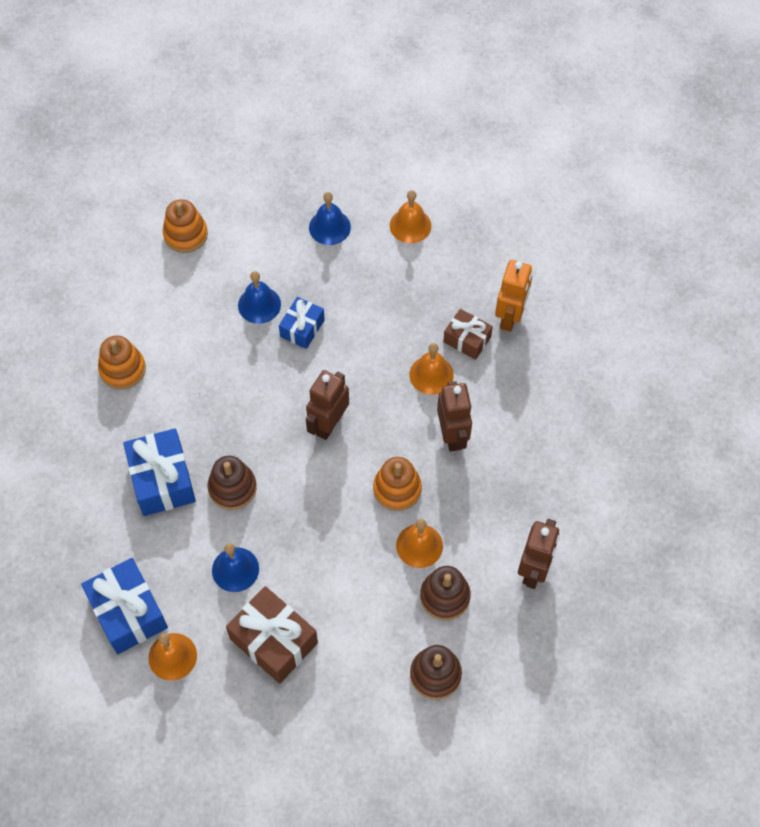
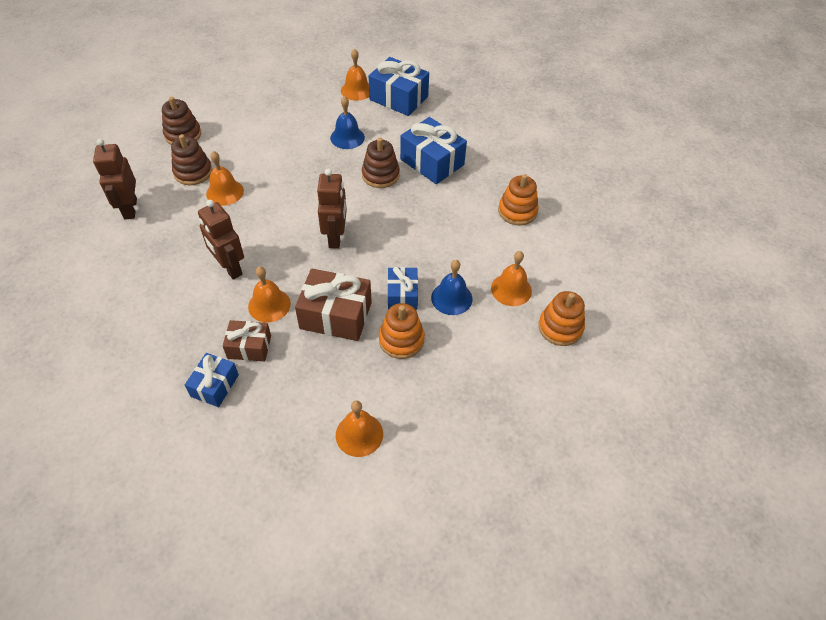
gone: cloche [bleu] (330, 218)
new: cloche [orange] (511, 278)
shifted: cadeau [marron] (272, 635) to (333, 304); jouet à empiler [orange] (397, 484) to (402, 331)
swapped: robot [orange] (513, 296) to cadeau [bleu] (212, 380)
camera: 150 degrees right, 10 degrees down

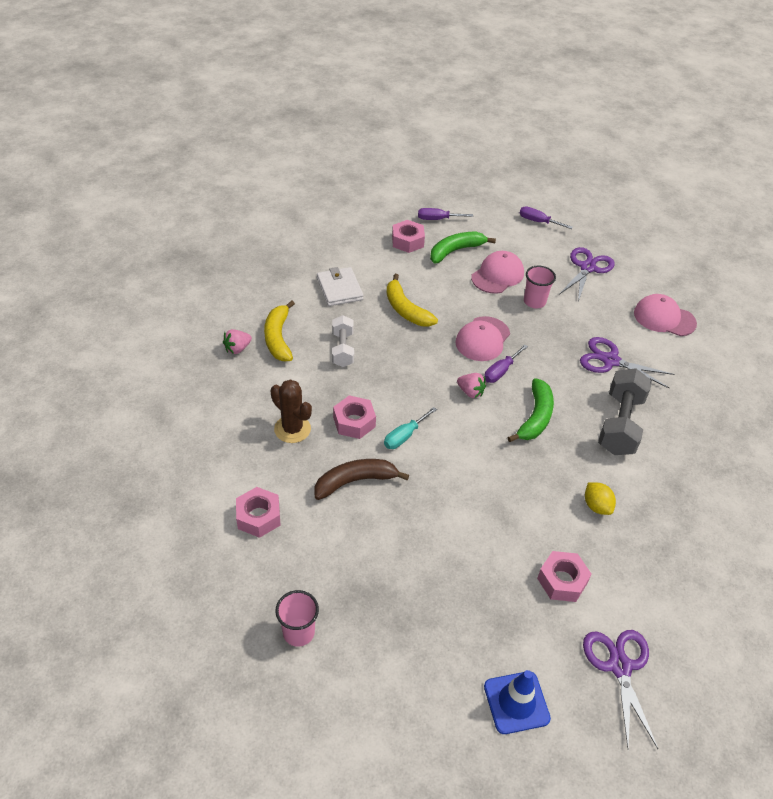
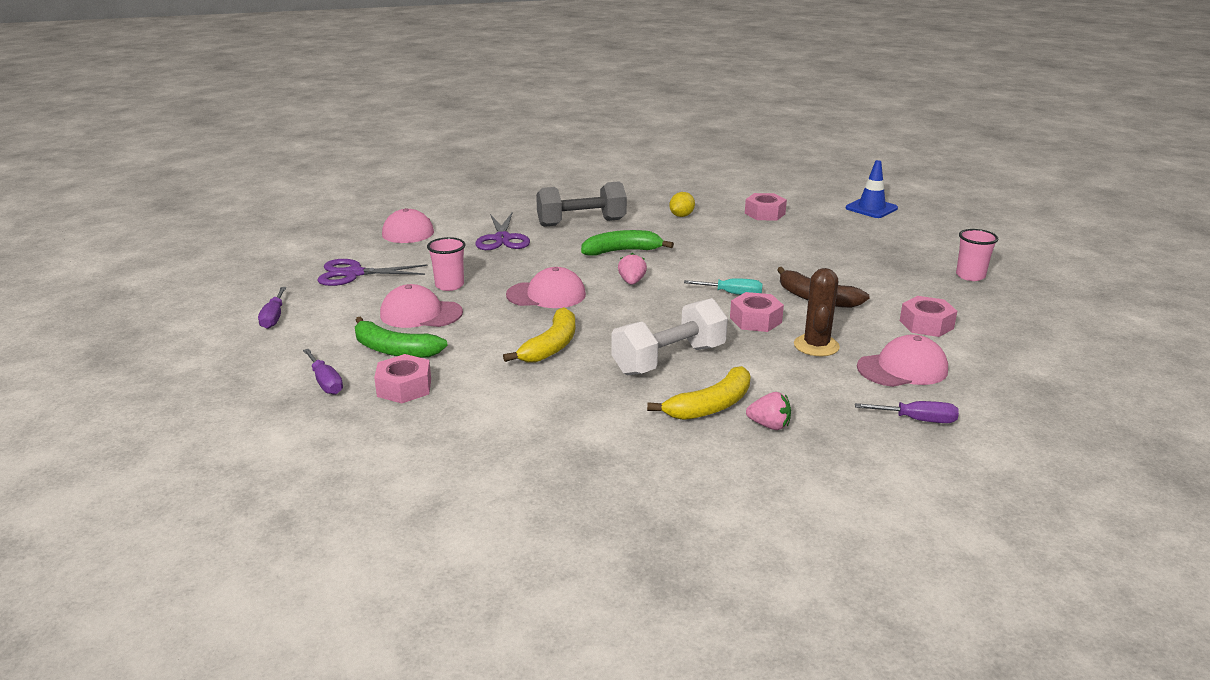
gone: portefeuille [blanc] (340, 286); ciseaux [violet] (620, 689)
new: casquette [rose] (902, 361)
shifted: tournevis [violet] (506, 363) to (907, 412)
scaled: haltère [blanc] (343, 341) = (669, 336) x1.60
camera: 120 degrees left, 20 degrees down

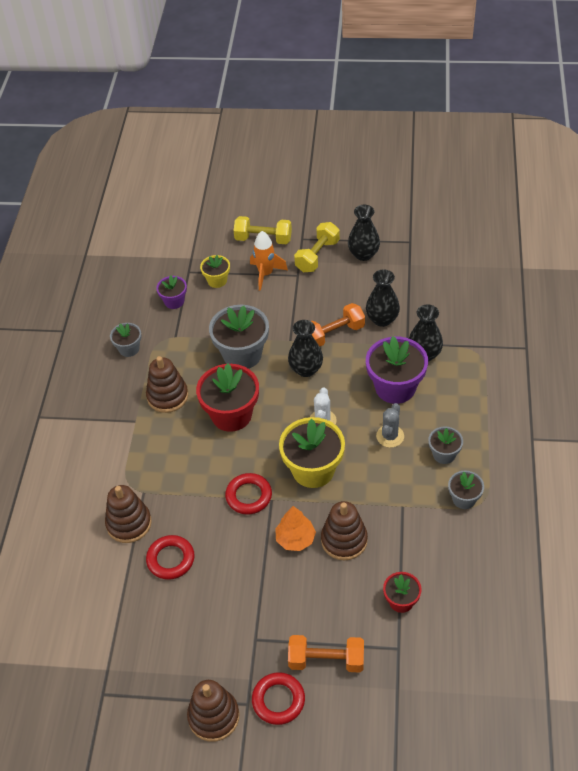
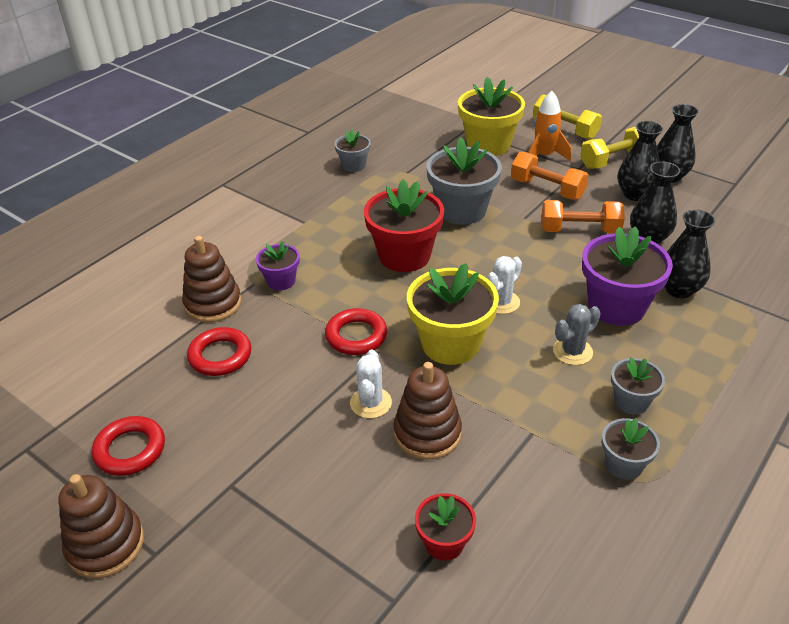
gone: jouet à empiler [marron] (167, 384)
shifted: pot de fleurs [violet] (171, 292) to (278, 265); anneau [rouge] (278, 698) to (128, 446); vase [noir] (305, 348) to (641, 161); haltère [orange] (326, 654) to (549, 176)
swapped: arbre [orange] (295, 528) to cactus [blanc] (371, 383)
scaled: pot de fleurs [jaune] (215, 271) = (491, 116) x1.87
camera: 30 degrees right, 10 degrees down

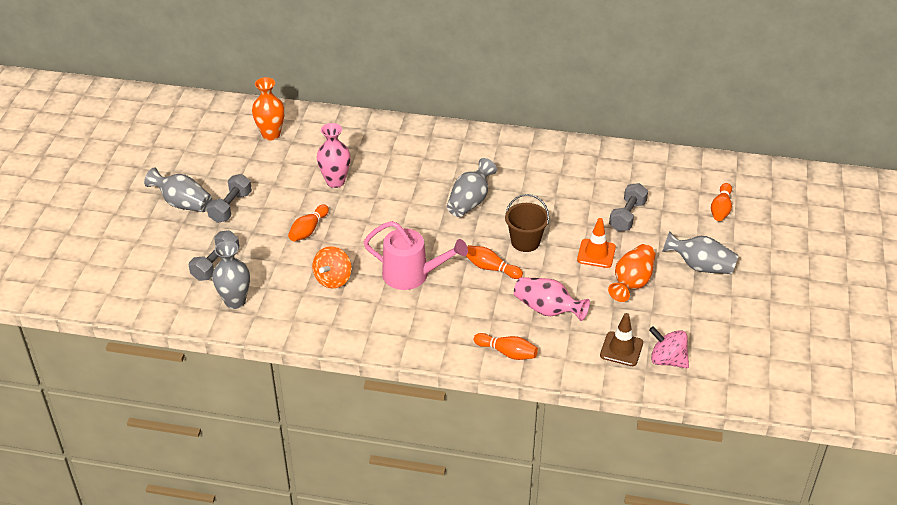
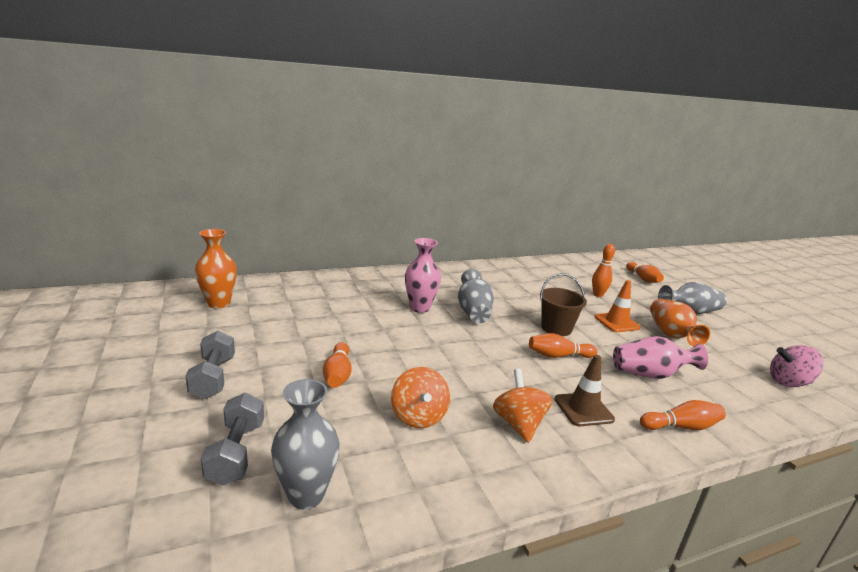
gone: vase [gris] (178, 189); arrosoir [rose] (416, 255)
new: toupie [orange] (523, 406)
shifted: vase [rose] (334, 155) to (423, 275); cône de chantier [marron] (621, 339) to (584, 390)
swapped: haltère [gris] (628, 207) to quille [orange] (603, 270)
camera: 35 degrees left, 20 degrees down

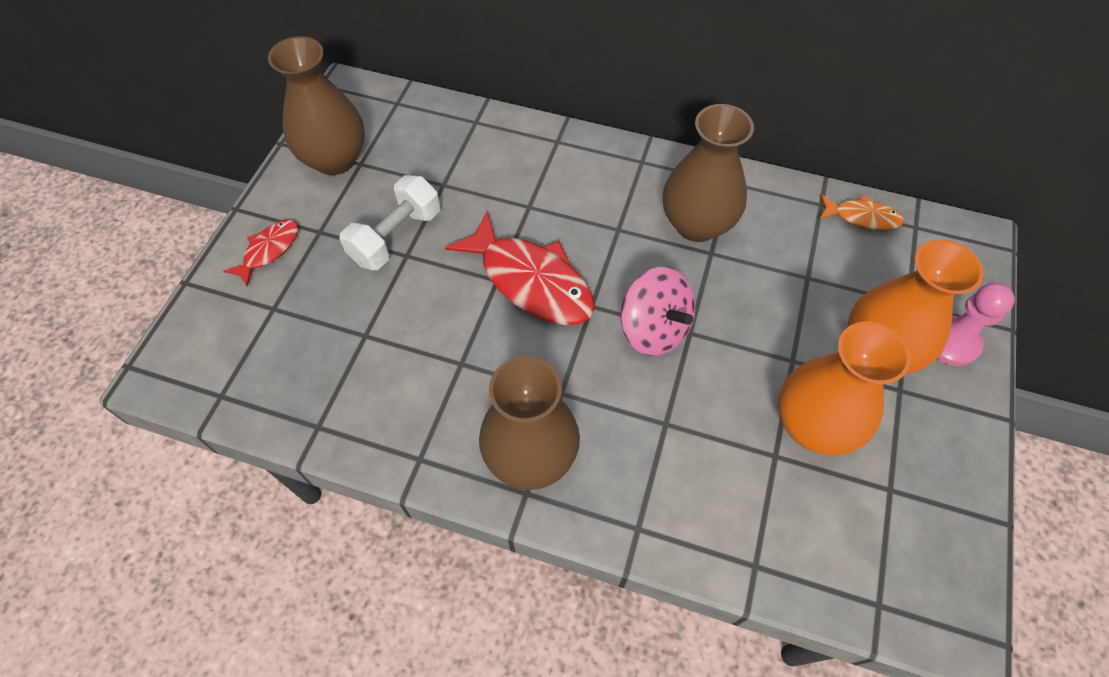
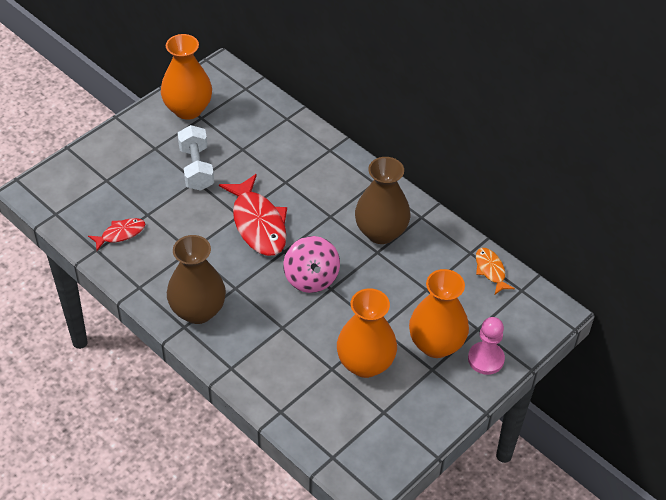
shifted: poisson [rouge] (260, 252) to (116, 234)
repainted: vase [marron] (316, 105) to vase [orange] (186, 77)
rotated: haltère [blanc] (389, 222) = (196, 158) 75 degrees counterclockwise; poisson [orange] (861, 212) = (495, 271) 150 degrees counterclockwise
camera: 25 degrees right, 10 degrees down

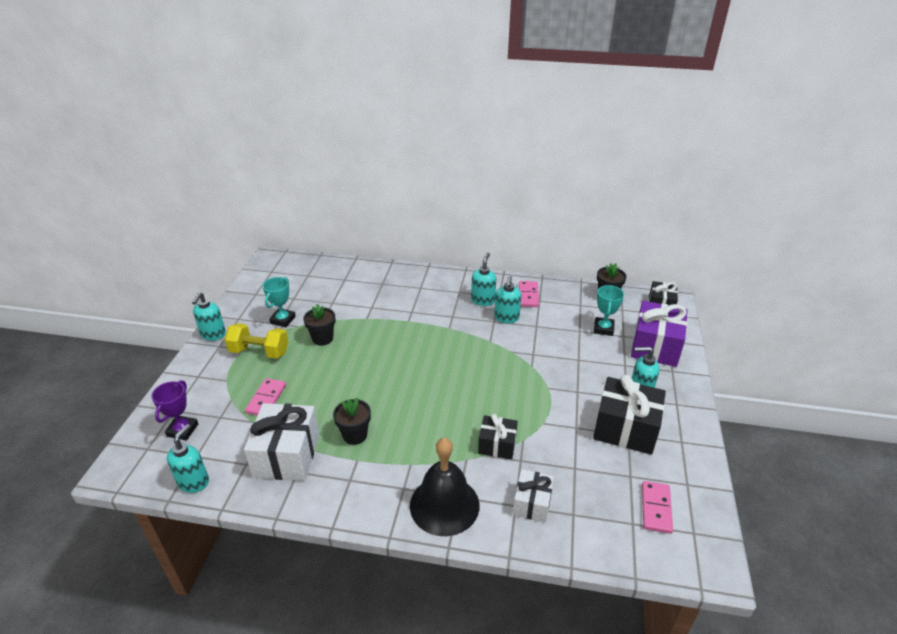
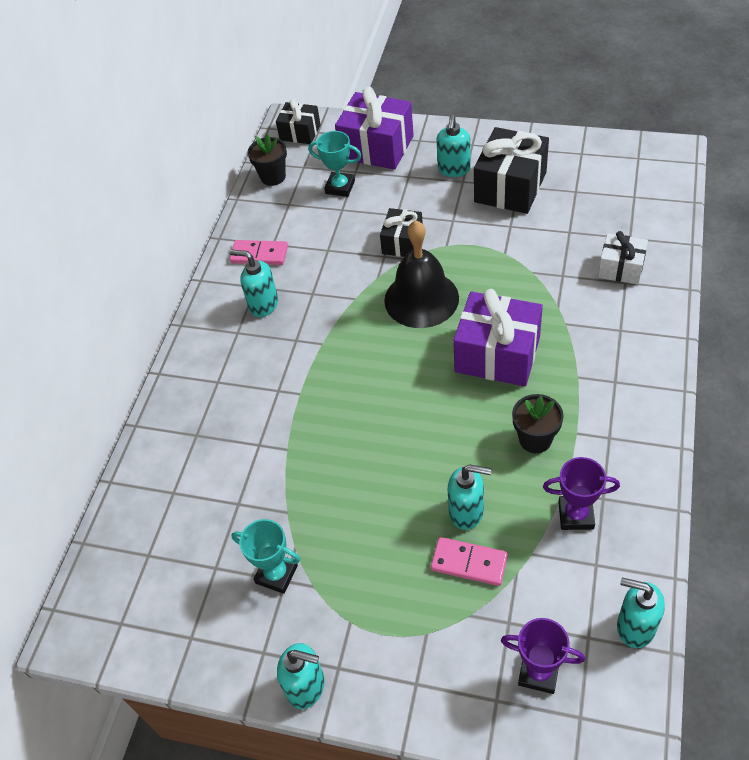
gone: haltère [jaune] (256, 341); pot de fleurs [noir] (319, 325); domino [rose] (657, 507)
new: cadeau [violet] (498, 337)
shifted: cloche [noir] (444, 487) to (421, 274); cadeau [noir] (498, 436) to (401, 232); distributeur de savon [turquoise] (507, 299) to (470, 497)
swapped: cadeau [blanc] (281, 442) to trophée [violet] (581, 493)
camera: 80 degrees left, 15 degrees up

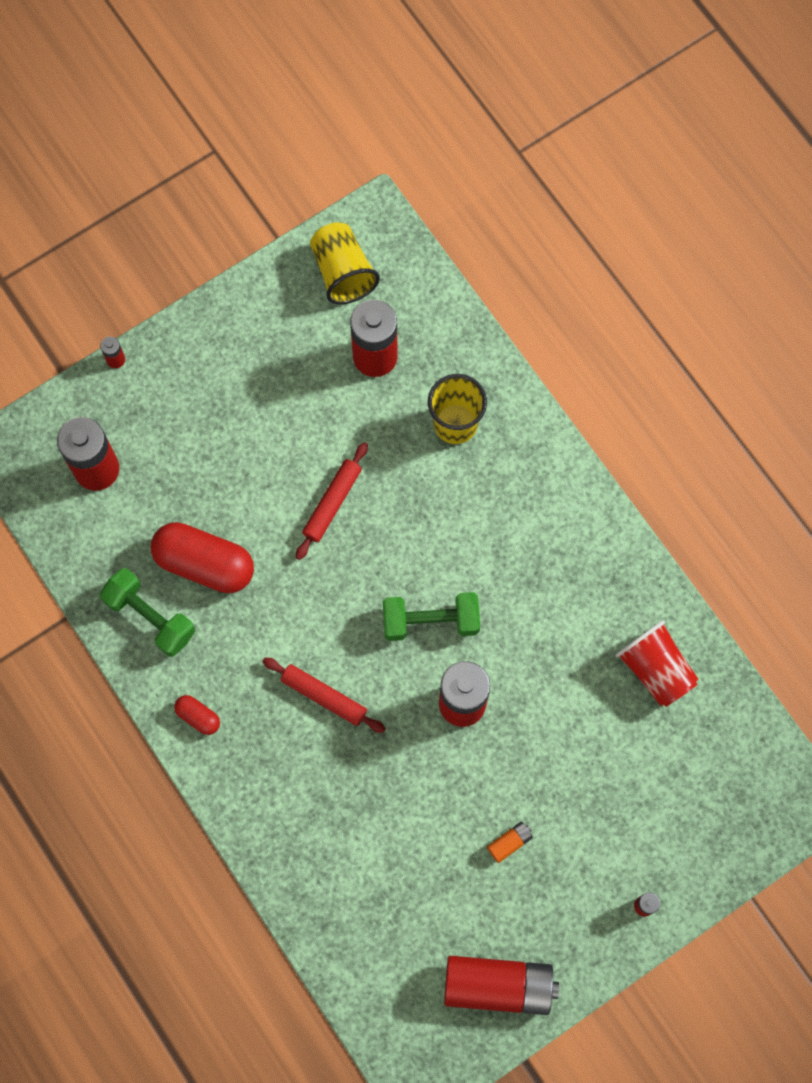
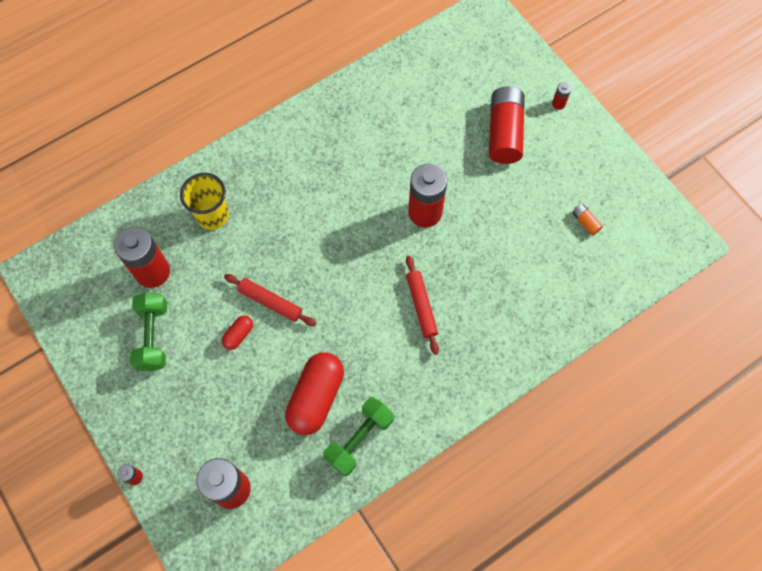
gone: gobelet [jaune] (345, 263); gobelet [rouge] (656, 663)
shifted: gélule [rouge] (197, 715) to (237, 332); haltère [vert] (431, 616) to (148, 331); pile [rouge] (501, 985) to (507, 125); pile [orange] (510, 842) to (587, 220)
rotated: rouleau à pâtisserie [rouge] (324, 695) = (422, 305) 45 degrees counterclockwise
camera: 90 degrees left, 5 degrees down

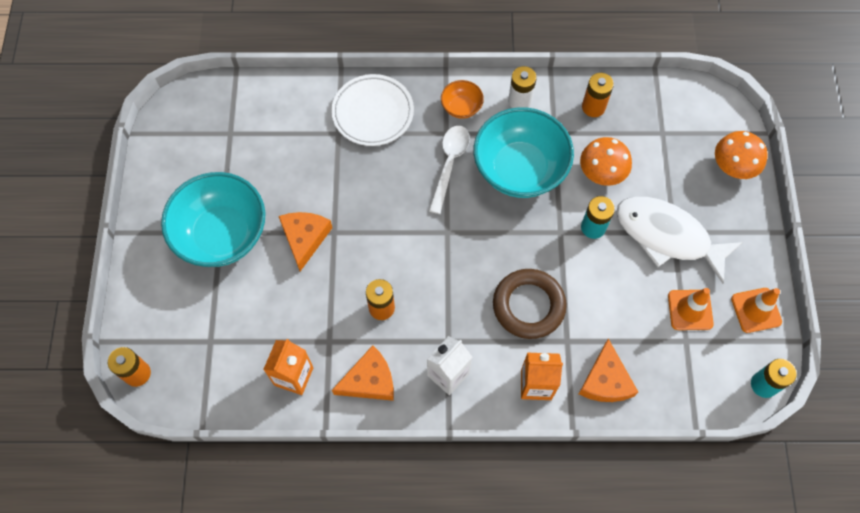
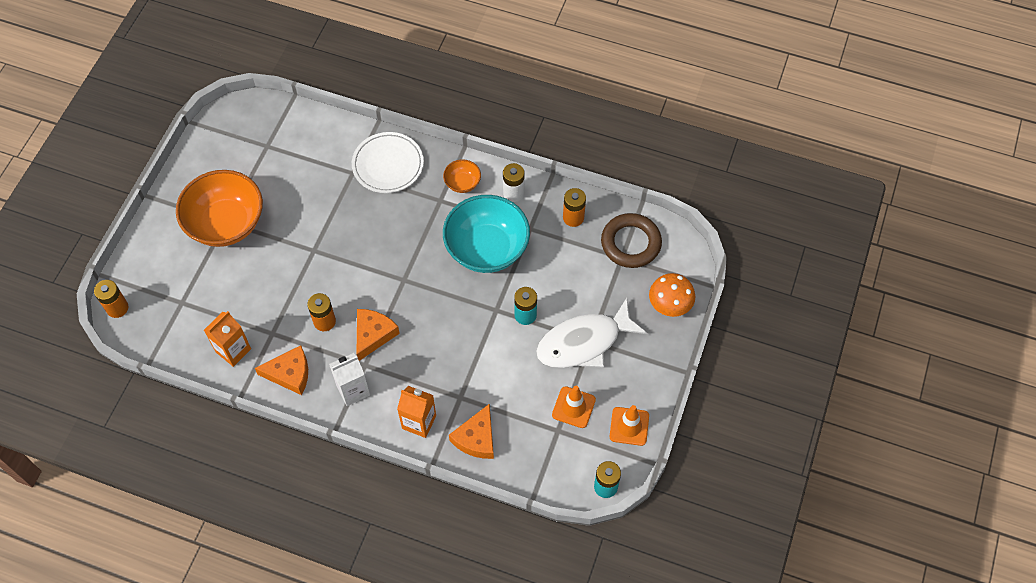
gone: cuillère [blanc] (449, 170); champignon [orange] (606, 161)
shifted: fromage [orange] (305, 241) to (378, 335); anneau [marron] (530, 304) to (631, 240)
repainted: bol [turquoise] (213, 219) to bol [orange] (219, 208)
rotated: poisson [blanc] (679, 240) = (591, 333) 75 degrees counterclockwise
camera: 20 degrees right, 5 degrees down

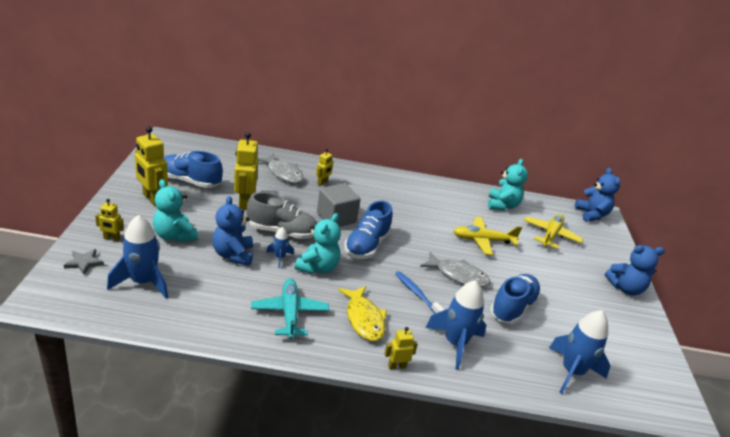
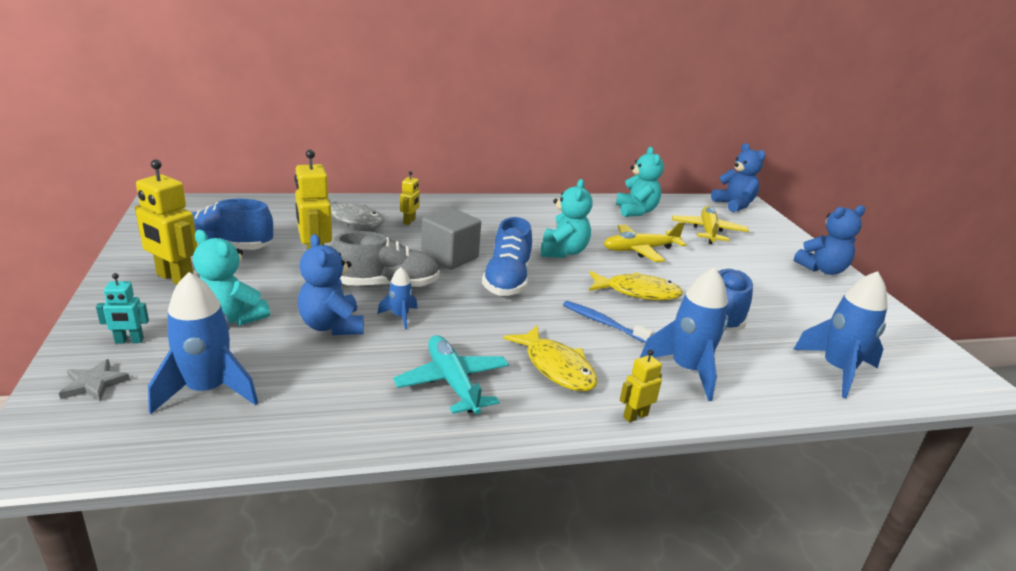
shifted: ours en peluche [turquoise] (318, 243) to (567, 218)
repainted: robot [jaune] (109, 220) to robot [turquoise] (122, 308); poisson [gris] (455, 269) to poisson [jaune] (636, 285)
camera: 15 degrees left, 5 degrees down

